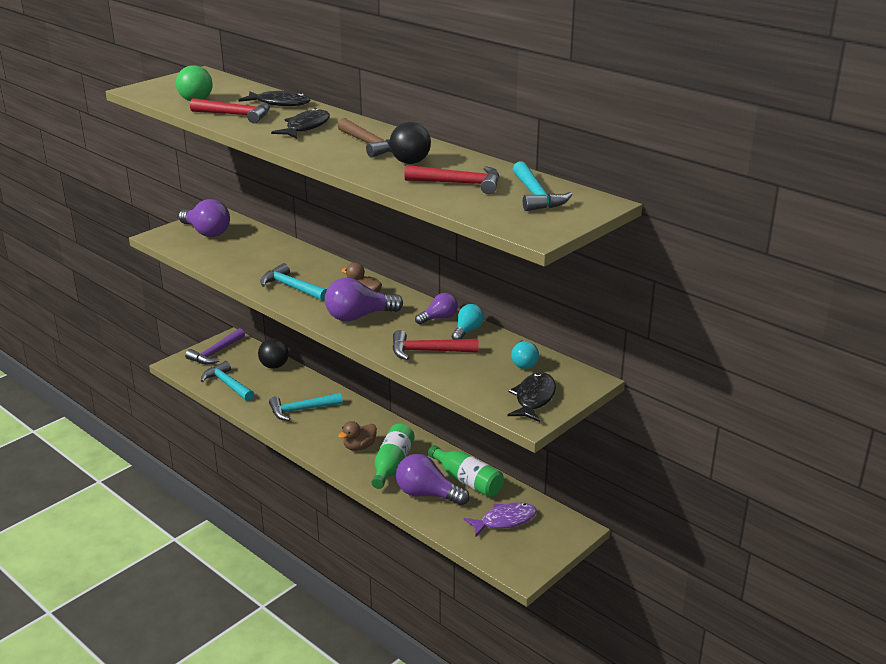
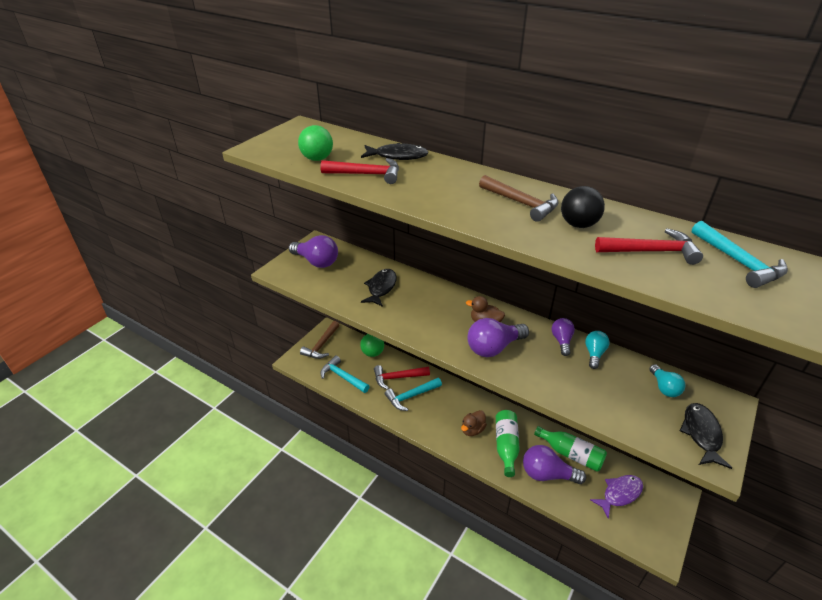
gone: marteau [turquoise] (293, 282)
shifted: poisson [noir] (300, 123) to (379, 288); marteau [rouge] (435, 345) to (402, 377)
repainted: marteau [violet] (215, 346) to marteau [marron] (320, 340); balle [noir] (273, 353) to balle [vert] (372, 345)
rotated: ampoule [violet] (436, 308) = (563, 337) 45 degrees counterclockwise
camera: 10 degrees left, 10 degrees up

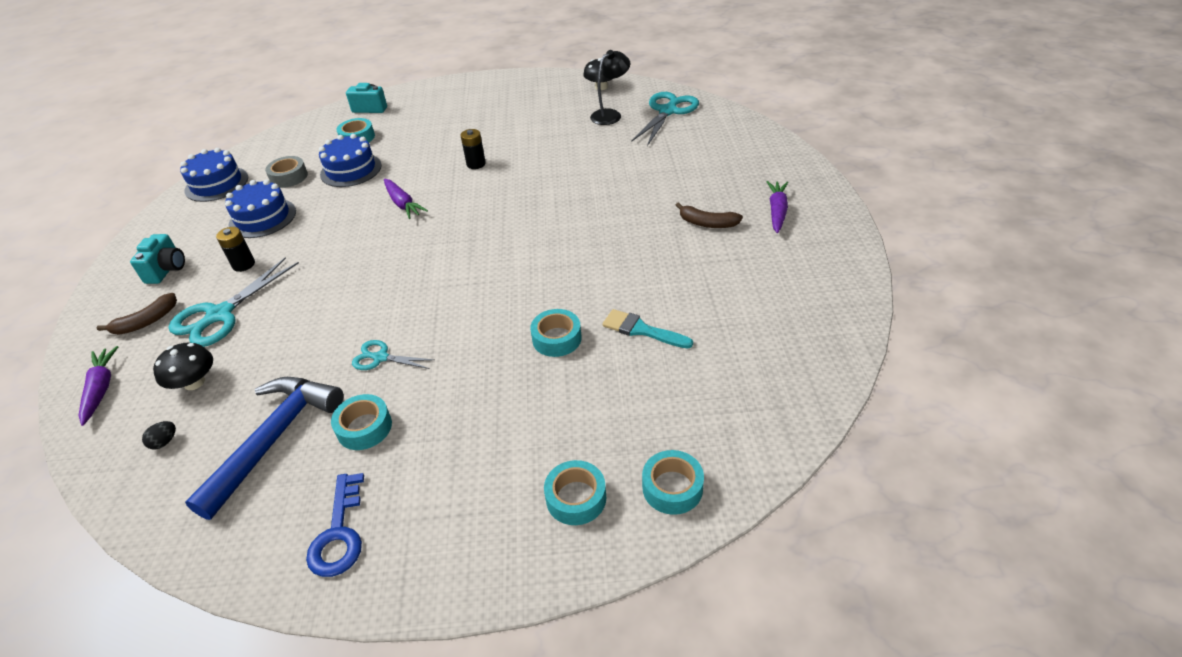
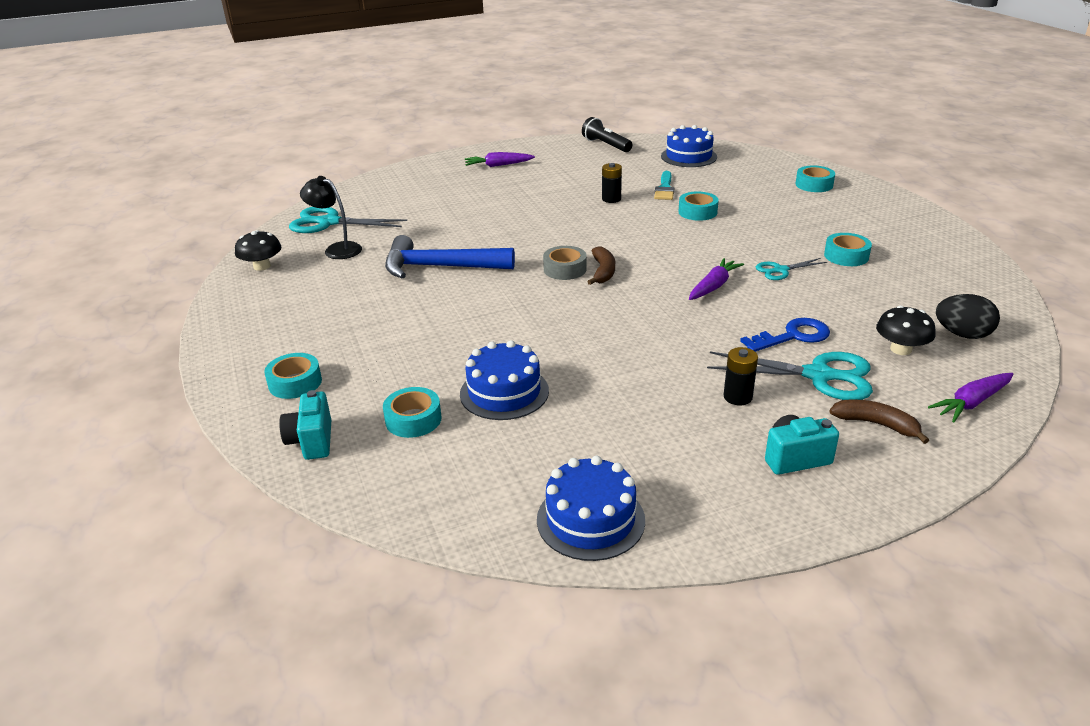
new: lampe de poche [noir] (607, 134)
shifted: marteau [bleu] (264, 448) to (450, 256); gâteau [bleu] (260, 208) to (689, 146); ruban adhésif [gris] (286, 172) to (565, 263); clé [bleu] (335, 525) to (785, 335); carotte [violet] (406, 199) to (716, 279); pile [noir] (473, 149) to (612, 183); ruban adhésif [turquoise] (673, 482) to (293, 376); banane [marron] (709, 215) to (601, 265)
rotated: ciseaux [turquoise] (393, 355) = (791, 269) 75 degrees clockwise
scaled: œuf [noir] (159, 435) = (968, 316) x1.98
camera: 110 degrees left, 10 degrees down

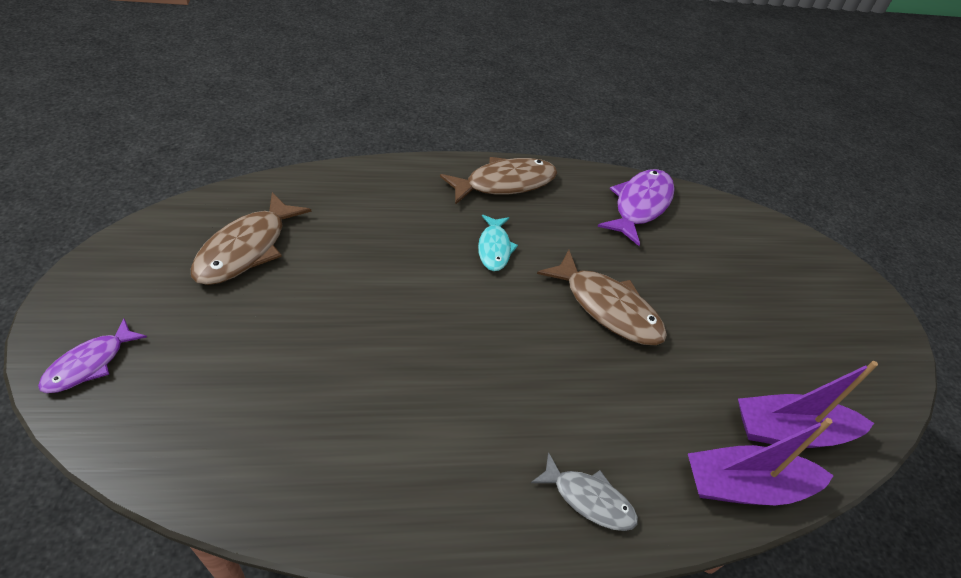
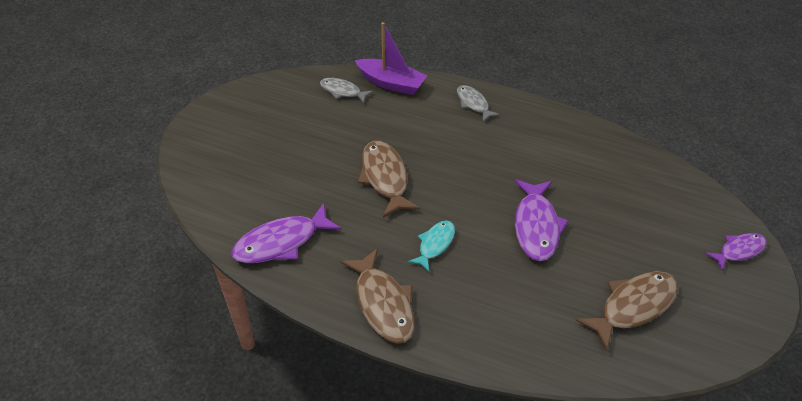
new: poisson [violet] (542, 220)
swapped: bateau [violet] (808, 404) to poisson [gris] (346, 90)
rotated: poisson [marron] (498, 181) = (377, 296) 120 degrees counterclockwise
camera: 145 degrees left, 0 degrees up

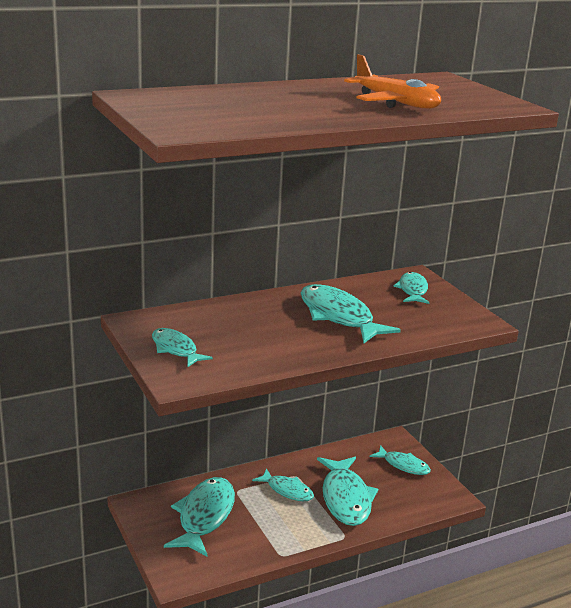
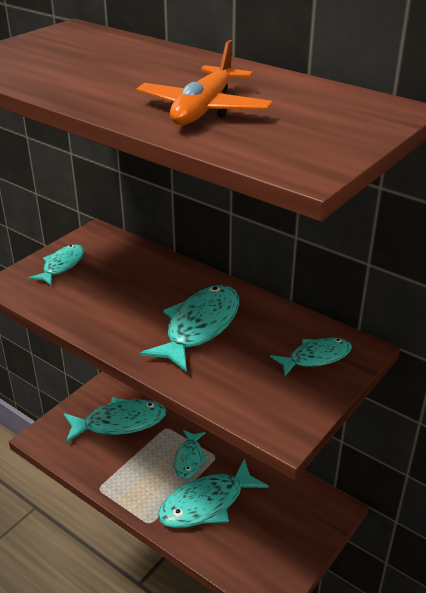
gone: poisson [turquoise] (400, 460)
camera: 65 degrees right, 10 degrees up

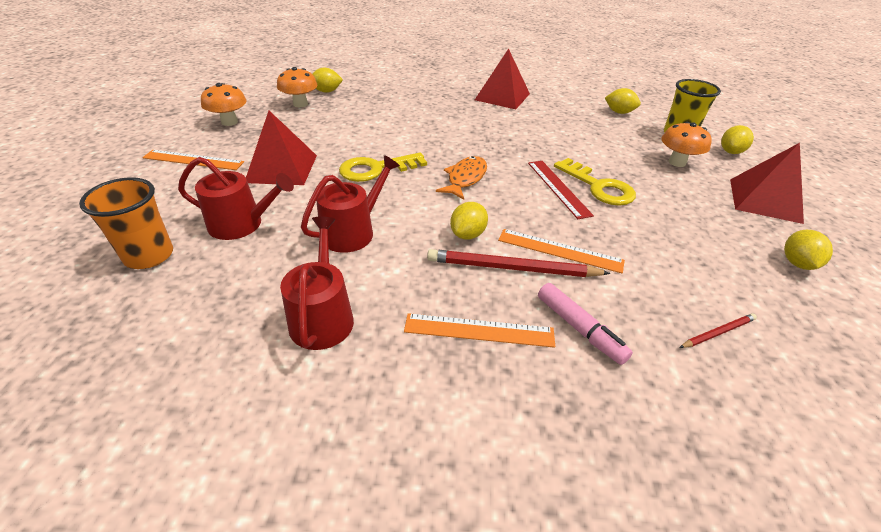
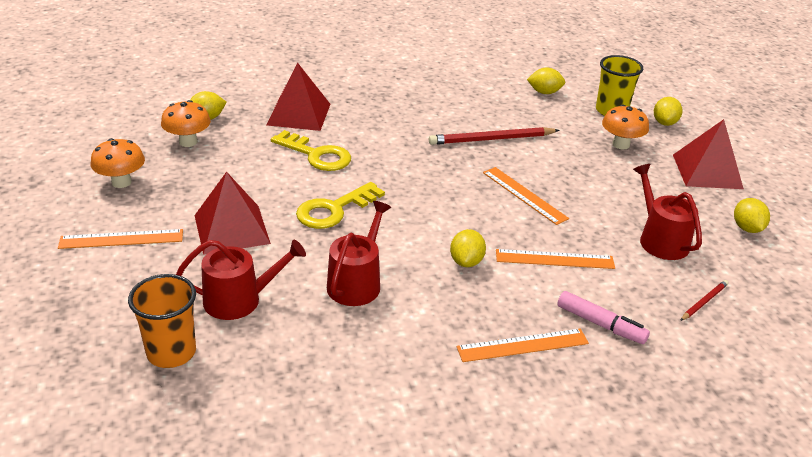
gone: poisson [orange] (461, 178)
shifted: arrosoir [rouge] (317, 283) to (667, 212); crayon [rouge] (519, 263) to (494, 136); pyramide [rouge] (502, 78) to (298, 97); clé [jaune] (595, 182) to (311, 150)
repainted: règle [rouge] (561, 190) to règle [orange] (526, 196)
camera: 20 degrees left, 5 degrees down

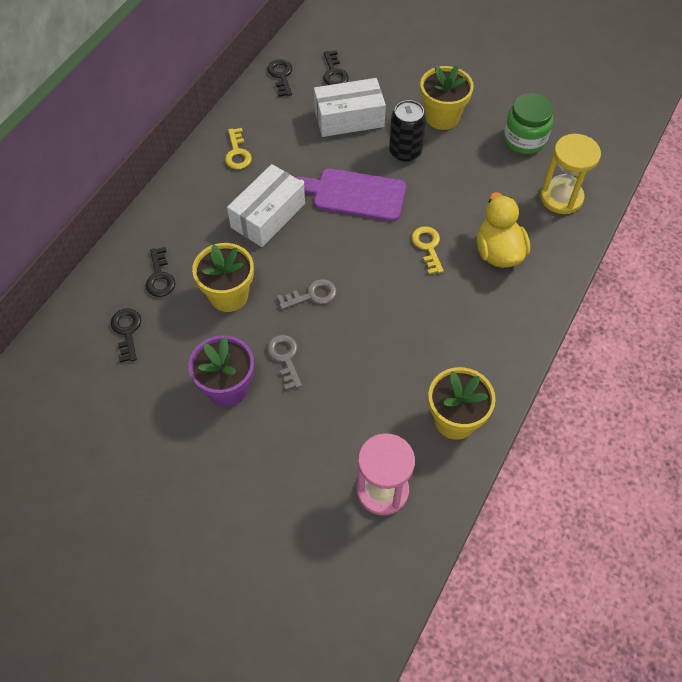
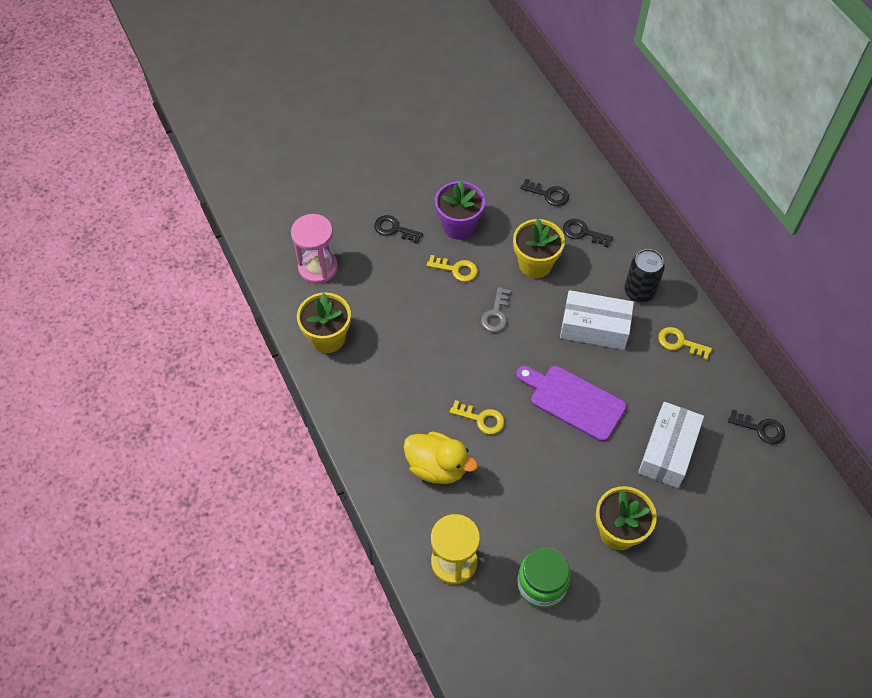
shifted: clé [noir] (335, 67) to (398, 229); canette [noir] (407, 131) to (644, 275)
repainted: clé [gris] (284, 362) to clé [jaune] (452, 268)
rotated: boîte [blanc] (266, 205) = (597, 320) 60 degrees counterclockwise; planche à découper [violet] (350, 194) = (571, 404) 105 degrees counterclockwise
camera: 125 degrees right, 0 degrees up

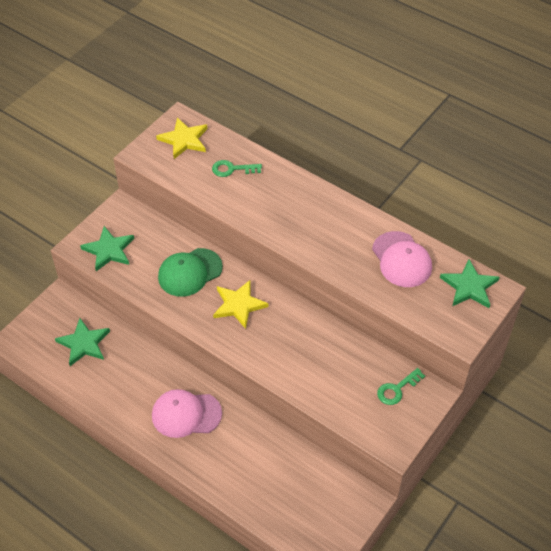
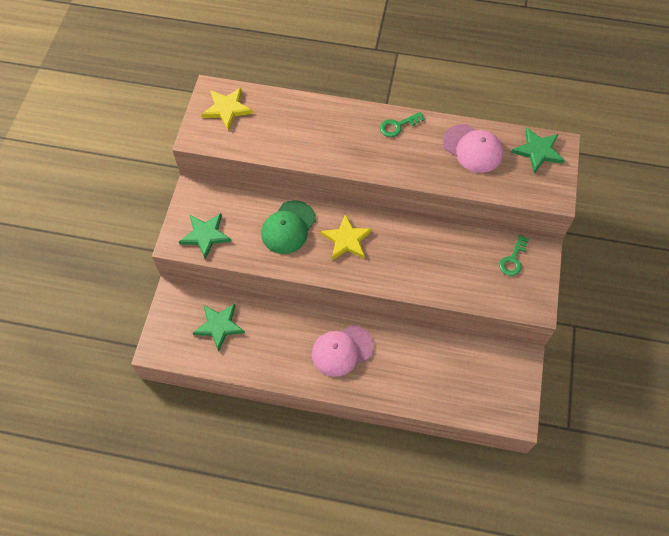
shifted: clé [vert] (237, 168) to (402, 124)
camera: 25 degrees left, 10 degrees up

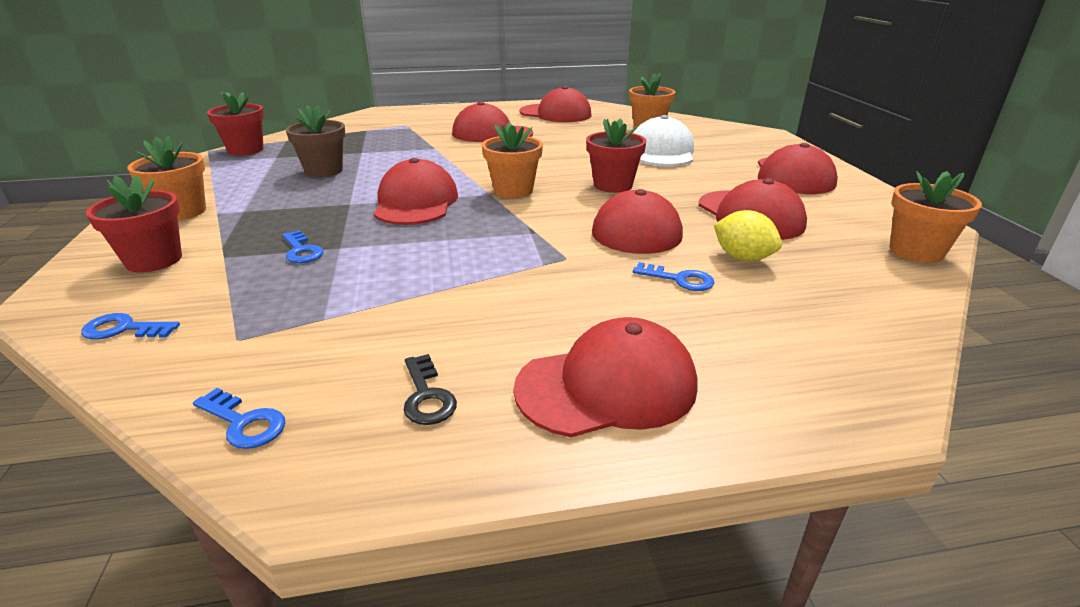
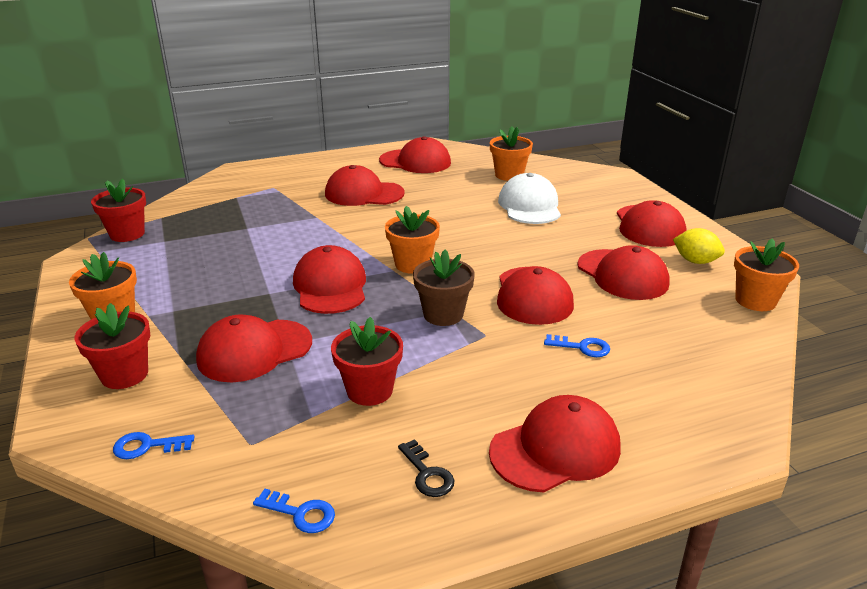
shifted: pot de fleurs [marron] (315, 141) to (444, 288); pot de fleurs [rouge] (616, 155) to (367, 361); citron [jaune] (748, 235) to (699, 246)
swapped: clé [bleu] (302, 246) to casquette [rouge] (254, 348)
camera: 10 degrees left, 0 degrees up

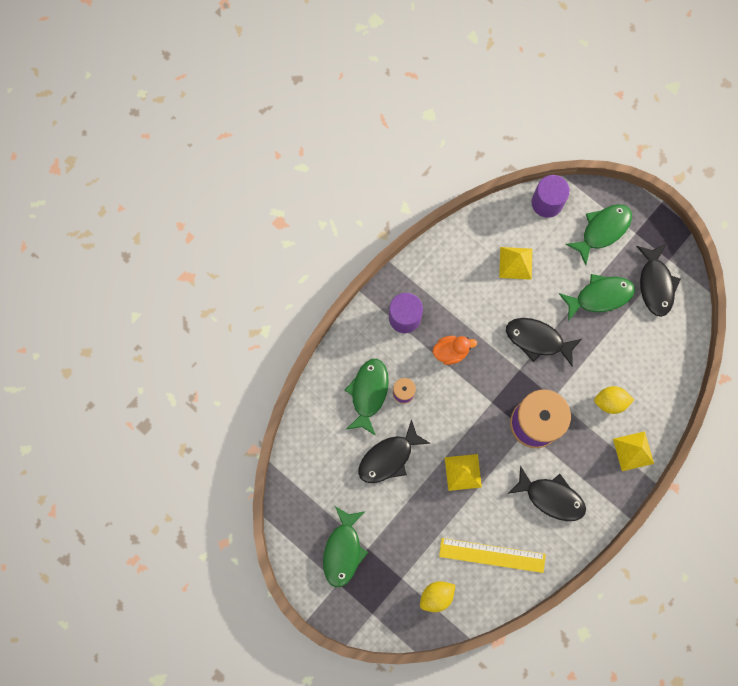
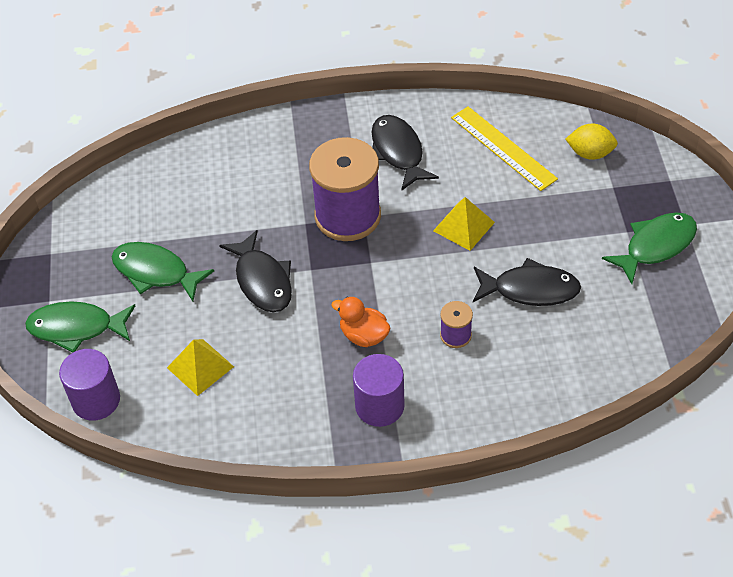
gone: poisson [vert] (367, 397); citron [jaune] (614, 400); pyramide [jaune] (633, 451); poisson [noir] (658, 280)
camera: 135 degrees left, 25 degrees down

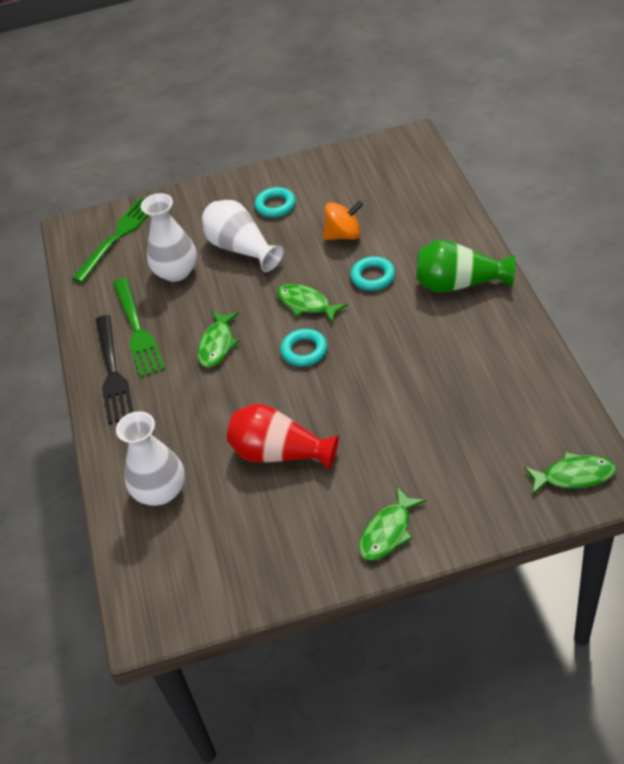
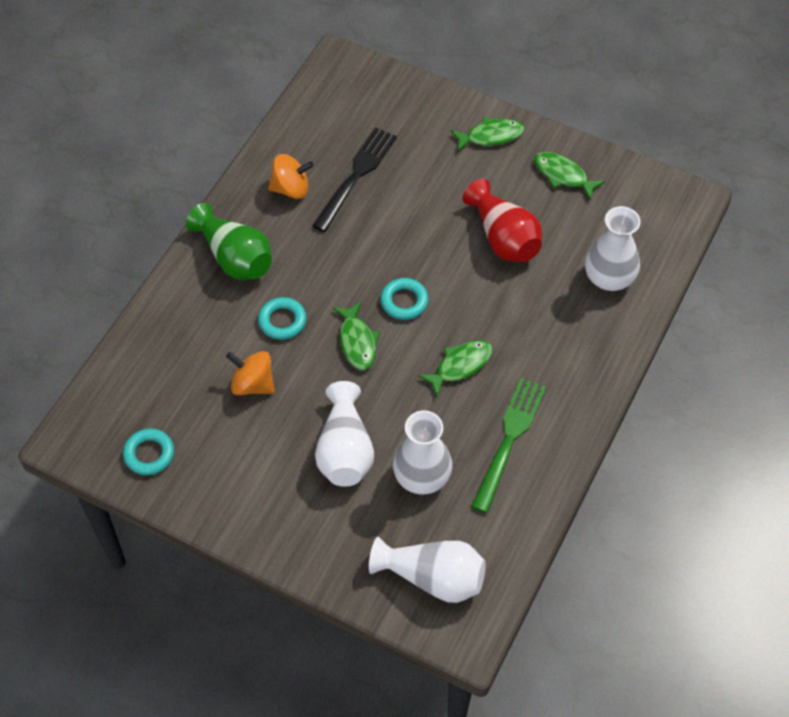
new: toupie [orange] (291, 176)
shifted: fourchette [noir] (114, 369) to (354, 179); anneau [turquoise] (275, 202) to (148, 451); poisson [vert] (570, 473) to (569, 176)
swapped: fourchette [vert] (110, 240) to vase [blanc] (427, 570)
camera: 145 degrees left, 10 degrees up

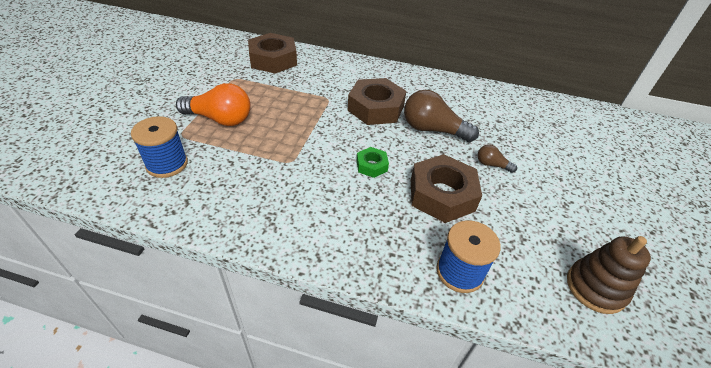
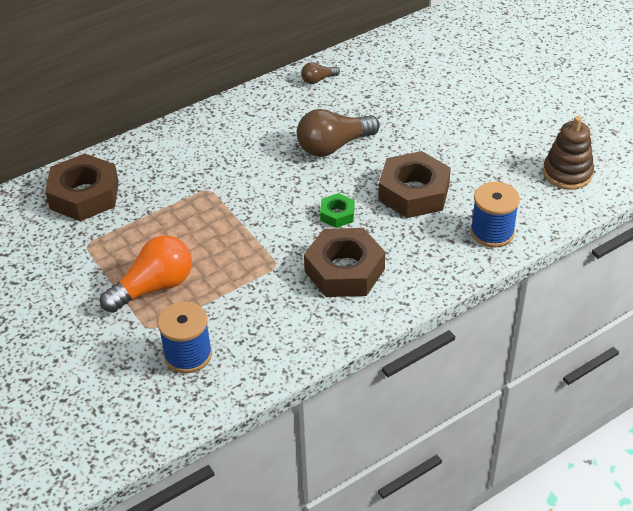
shifted: écrou [marron] (377, 101) to (344, 262); ampoule [marron] (497, 158) to (320, 73)
camera: 45 degrees left, 0 degrees up

